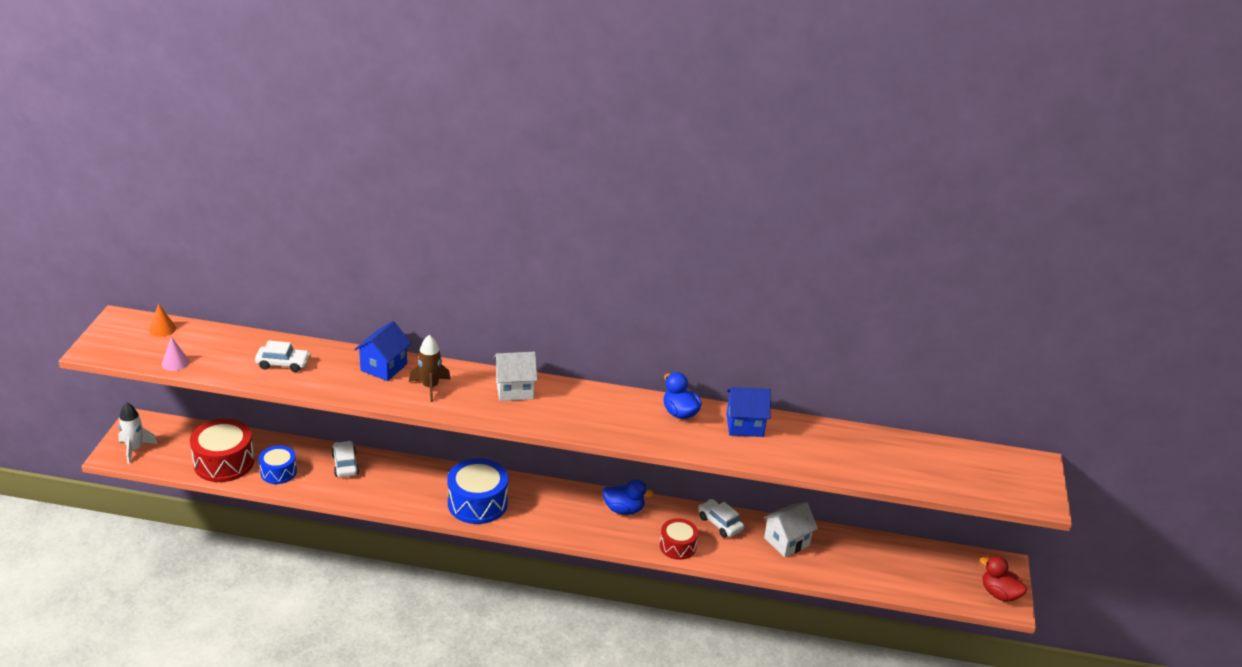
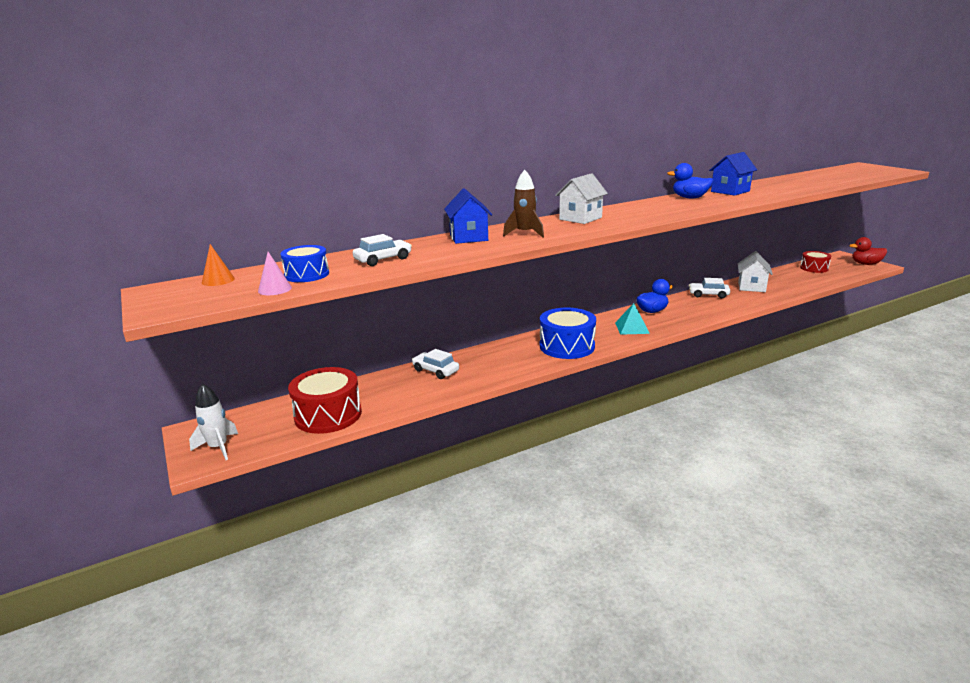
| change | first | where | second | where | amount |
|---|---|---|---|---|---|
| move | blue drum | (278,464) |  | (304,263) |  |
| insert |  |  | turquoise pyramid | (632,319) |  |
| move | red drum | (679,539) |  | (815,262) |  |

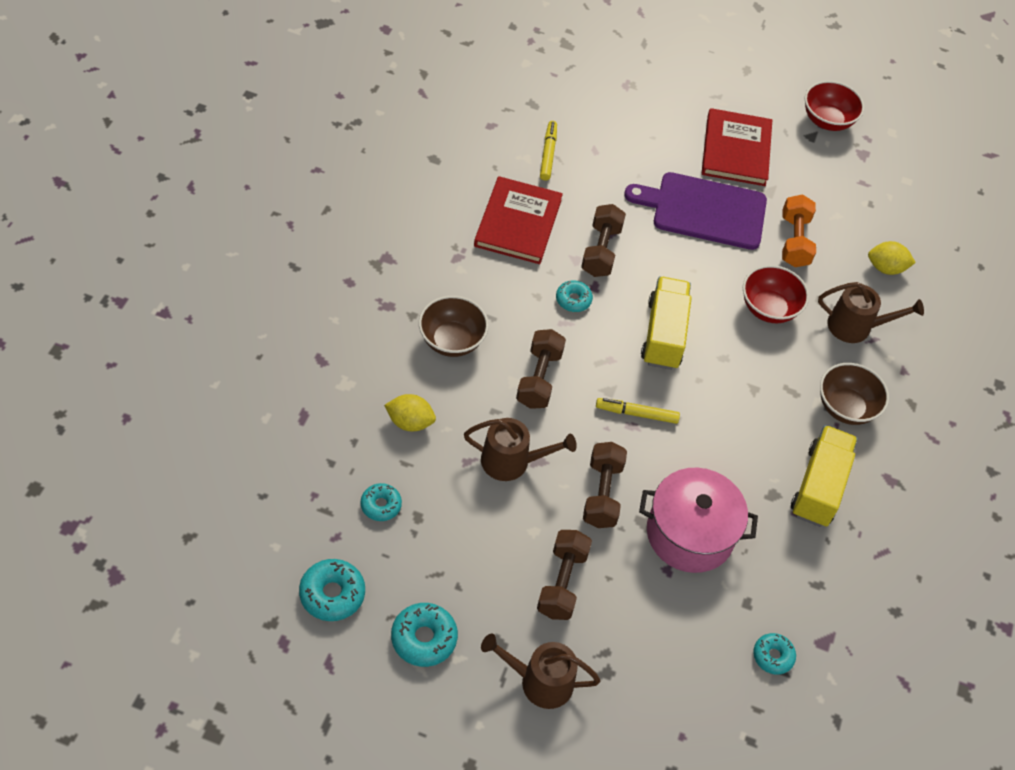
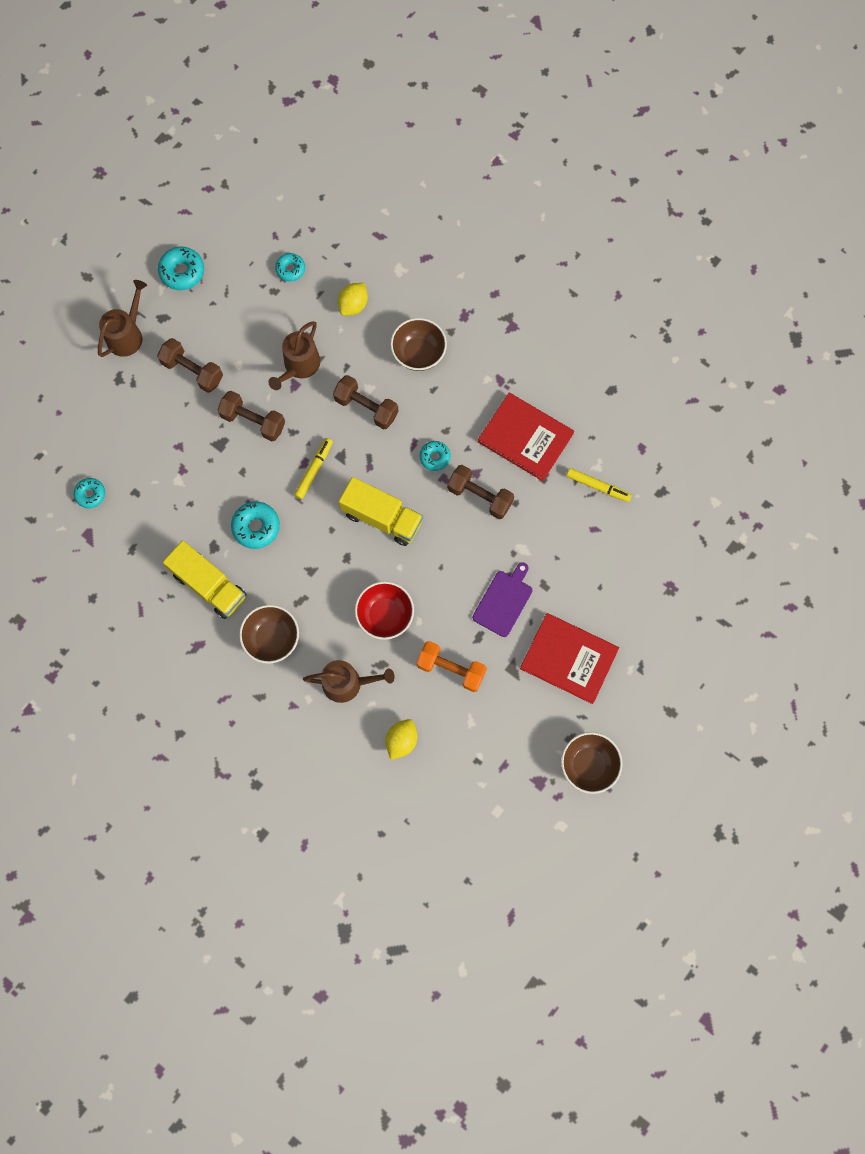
| change | first | where | second | where | amount |
|---|---|---|---|---|---|
| move | turquoise donut | (332,590) |  | (255,525) |  |
| rotate | brown watering can | (871,312) |  | (349,681) | 120 degrees counterclockwise |
| resize | purple cutting board | (695,211) |  | (502,599) | x0.59 |
| recolor | red bowl | (834,106) | brown bowl | (592,763) |  |
| delete | pink pot | (698,520) |  |  |  |

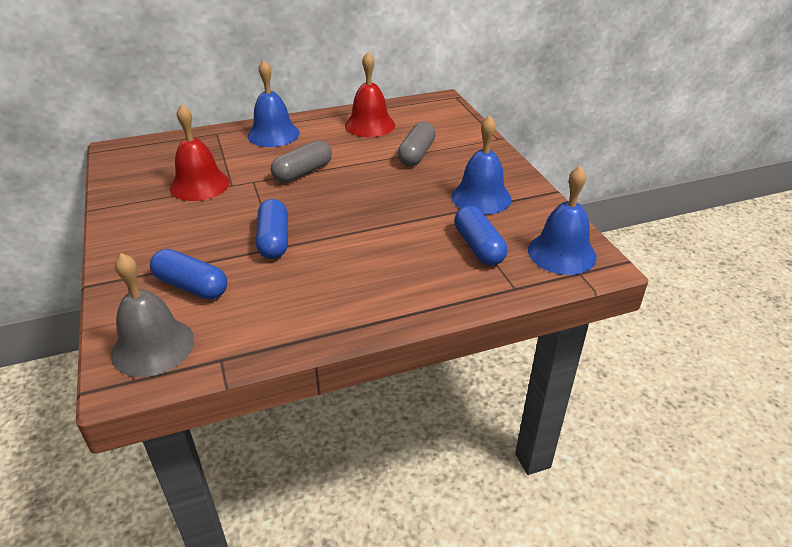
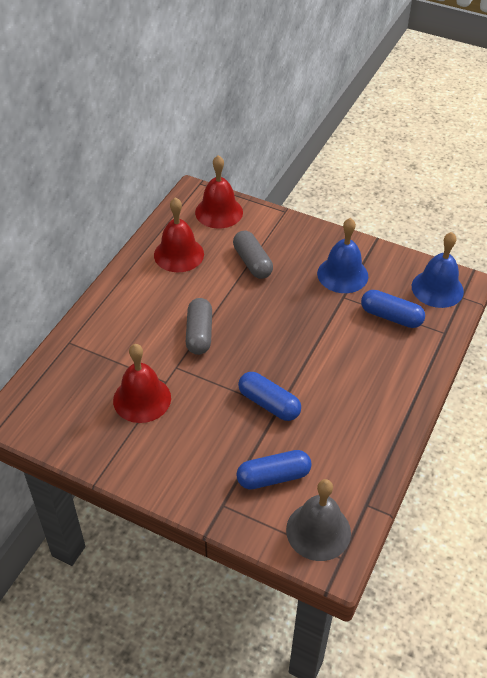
| change | first | where | second | where | amount |
|---|---|---|---|---|---|
| insert |  |  | red bell | (219,192) |  |
| delete | blue bell | (273,103) |  |  |  |

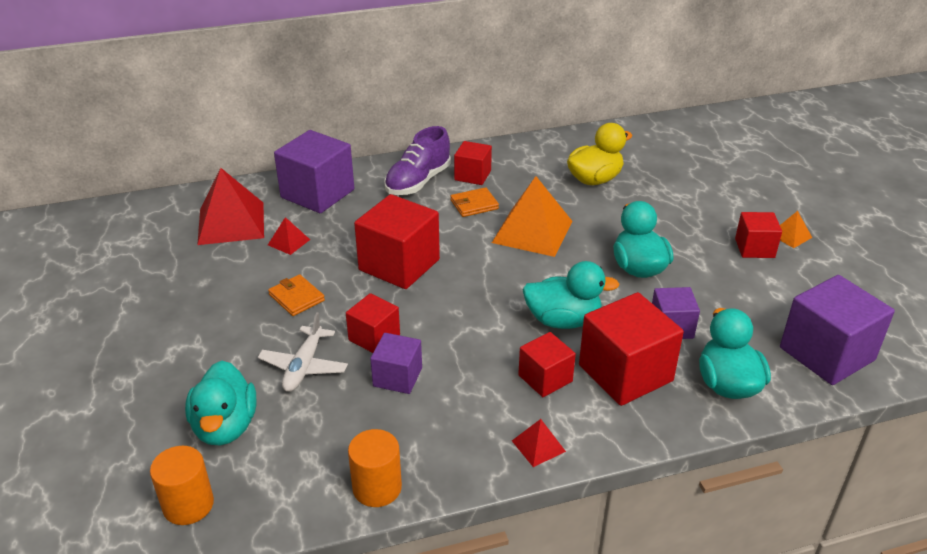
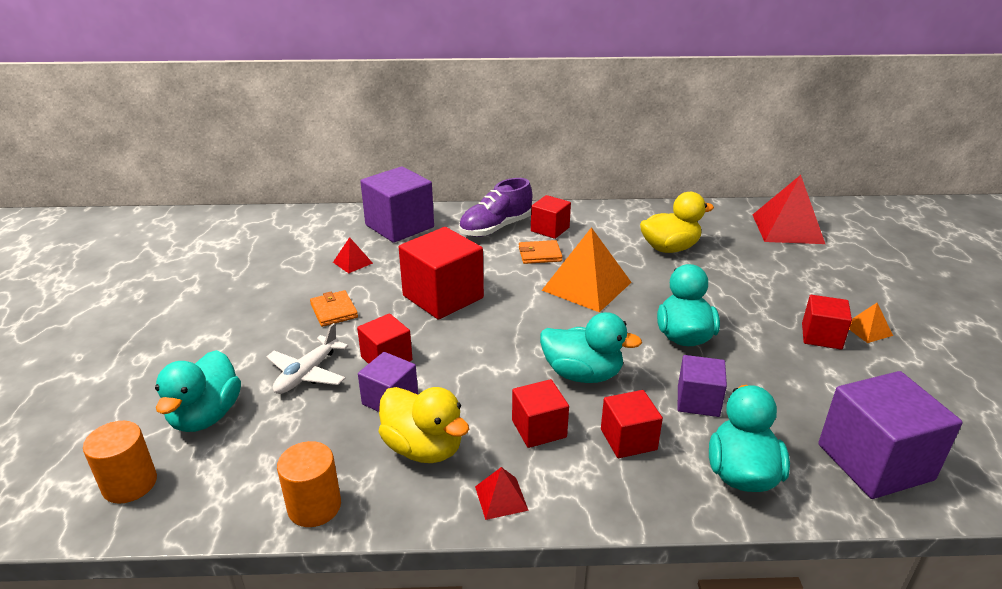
| change | first | where | second | where | amount |
|---|---|---|---|---|---|
| insert |  |  | yellow duck | (424,425) |  |
| resize | red cube | (631,349) |  | (632,424) | x0.57 |
| move | red pyramid | (230,206) |  | (789,209) |  |

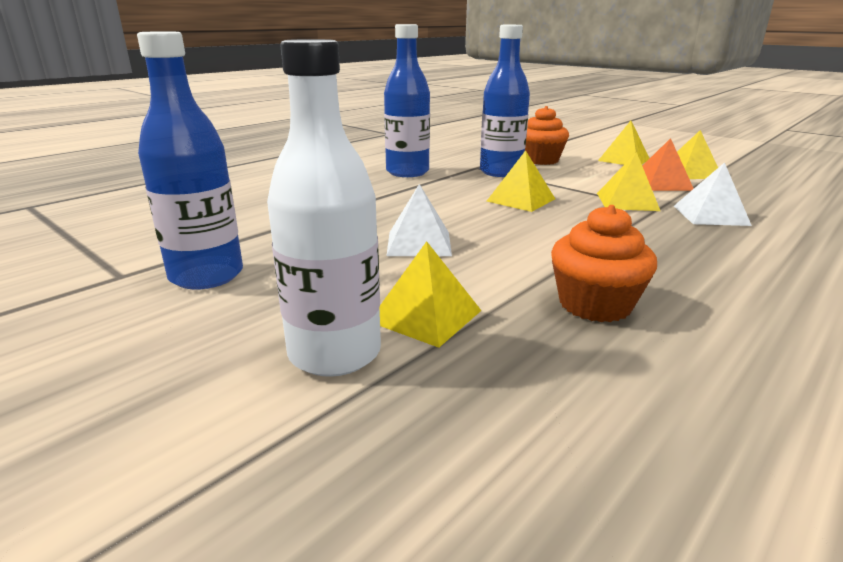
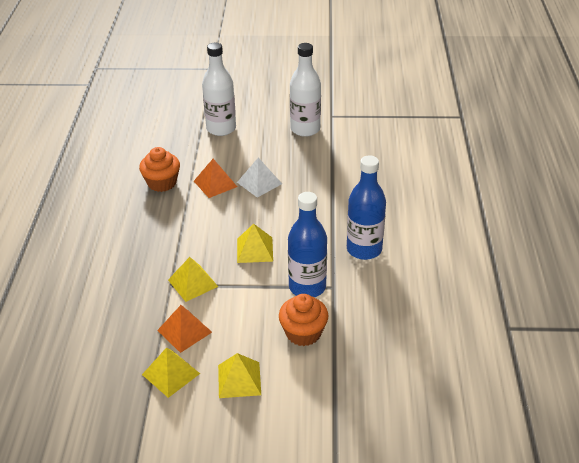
| change | first | where | second | where | amount |
|---|---|---|---|---|---|
| insert |  |  | orange pyramid | (215,178) |  |
| recolor | blue bottle | (190,160) | white bottle | (305,90) |  |
| delete | yellow pyramid | (431,294) |  |  |  |
| delete | white pyramid | (713,194) |  |  |  |

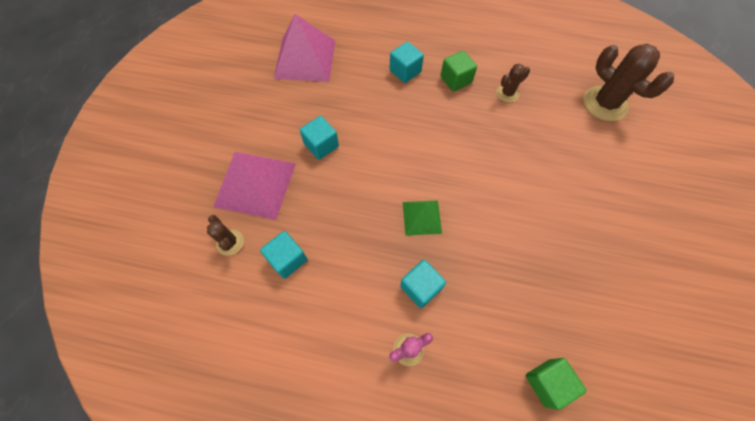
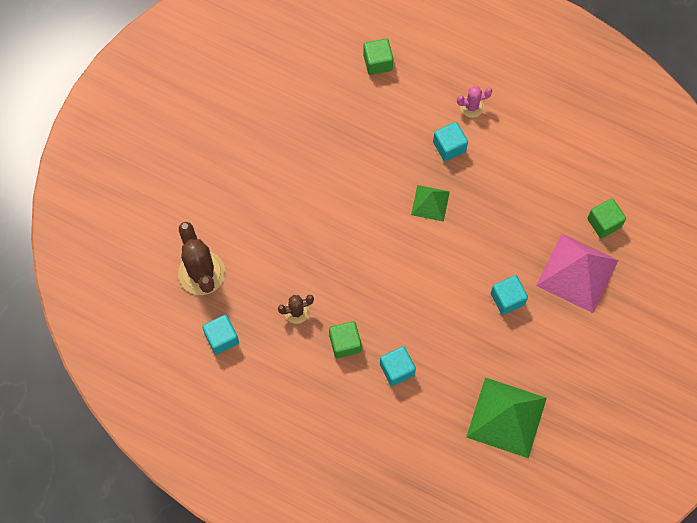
| change | first | where | second | where | amount |
|---|---|---|---|---|---|
| move | turquoise cube | (283,255) |  | (220,335) |  |
| recolor | pink pyramid | (304,48) | green pyramid | (506,418) |  |
| replace | brown cactus | (225,235) | green cube | (606,218) |  |

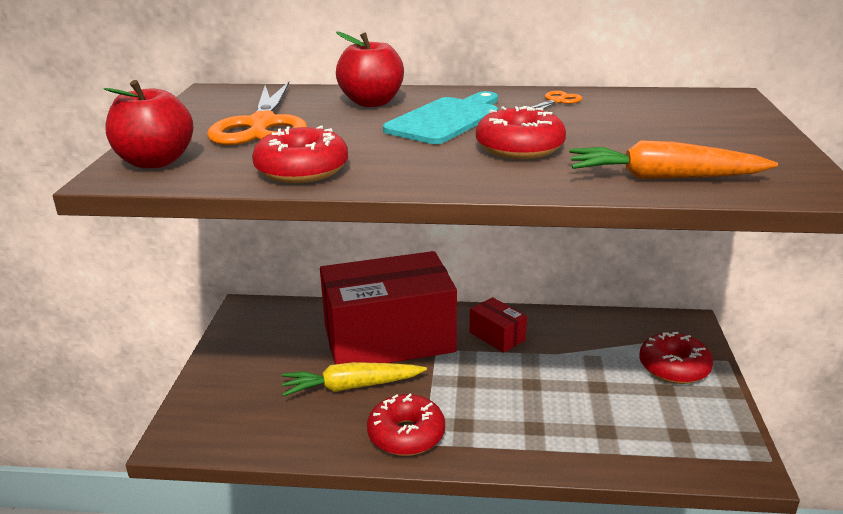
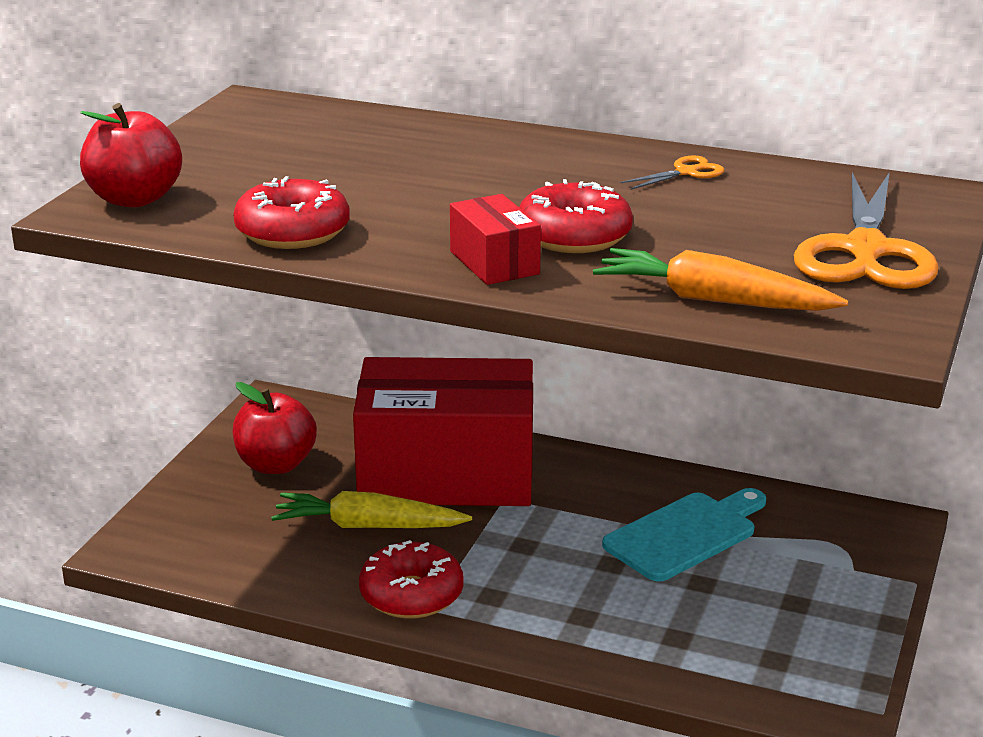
| change | first | where | second | where | amount |
|---|---|---|---|---|---|
| move | red apple | (370,69) |  | (275,428) |  |
| move | red box | (498,325) |  | (495,239) |  |
| move | turquoise cutting board | (440,117) |  | (684,534) |  |
| move | orange scissors | (257,113) |  | (866,230) |  |
| delete | red donut | (676,358) |  |  |  |

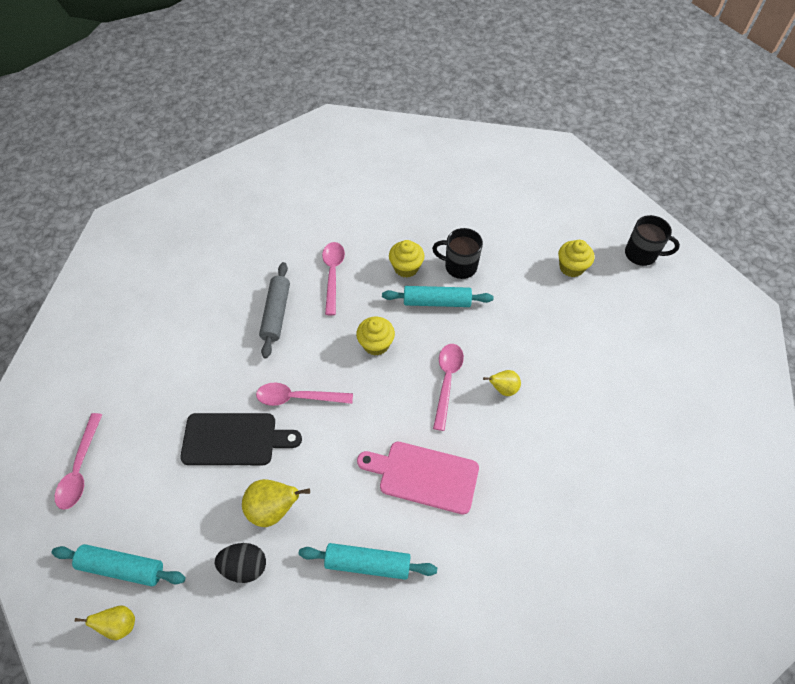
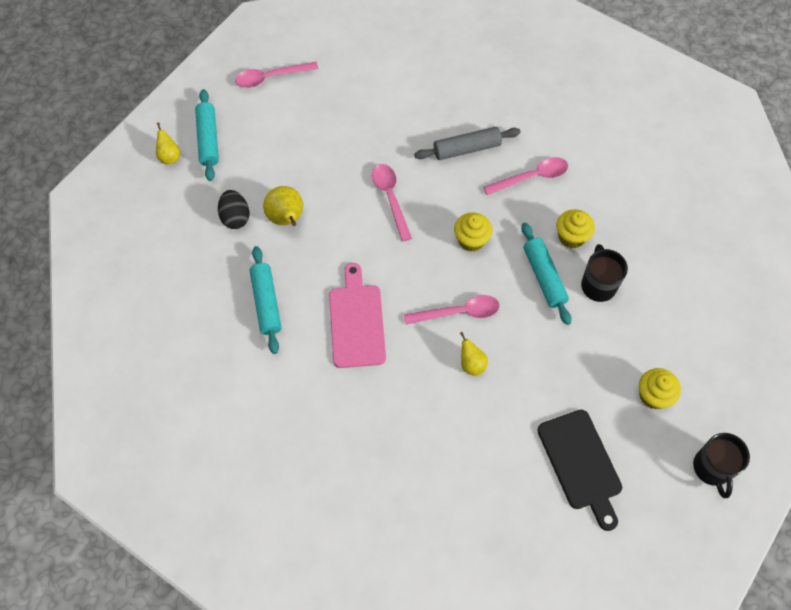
| change | first | where | second | where | amount |
|---|---|---|---|---|---|
| move | black cutting board | (241,439) |  | (579,470) |  |

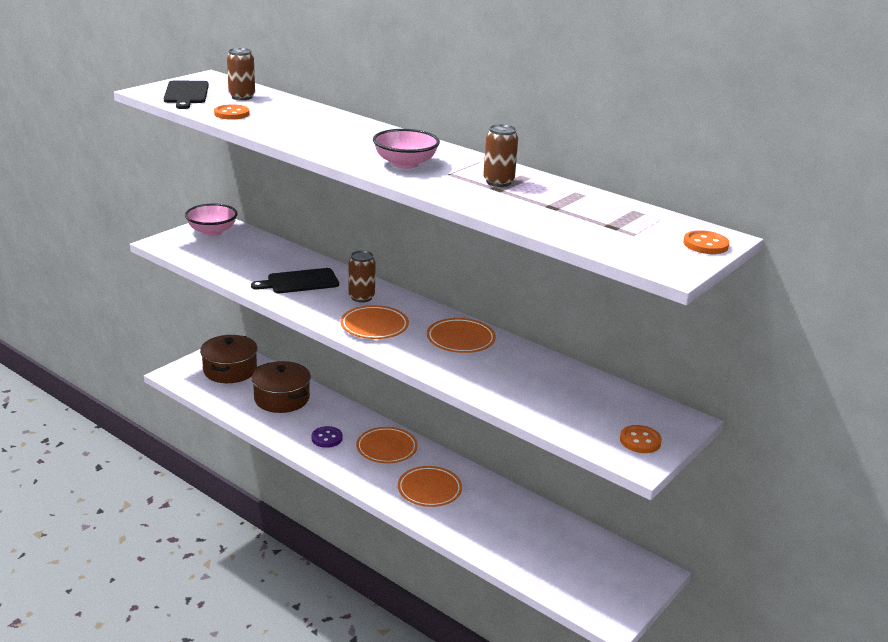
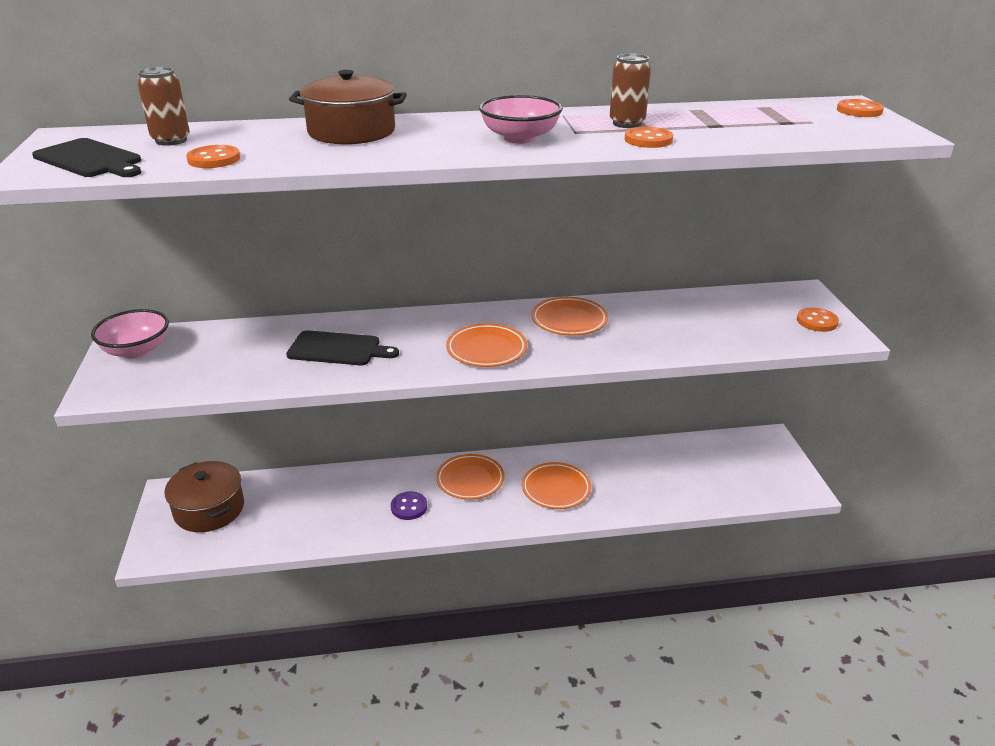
| change | first | where | second | where | amount |
|---|---|---|---|---|---|
| rotate | black cutting board | (295,280) |  | (342,348) | 105 degrees counterclockwise |
| move | brown pot | (281,387) |  | (348,107) |  |
| insert |  |  | orange button | (649,137) |  |
| delete | brown can | (362,276) |  |  |  |

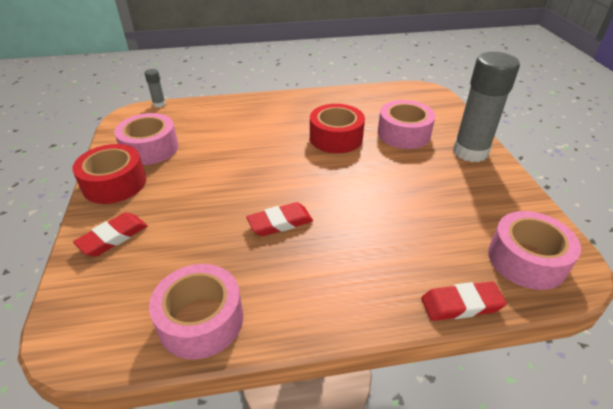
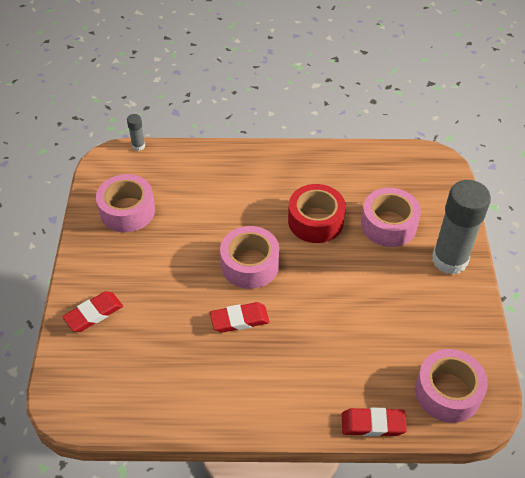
| change | first | where | second | where | amount |
|---|---|---|---|---|---|
| move | pink tape | (196,311) |  | (250,257) |  |
| delete | red tape | (109,174) |  |  |  |

